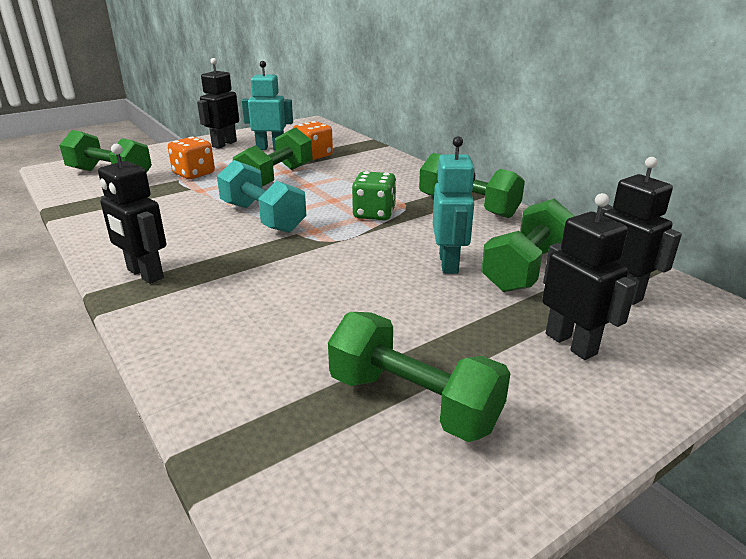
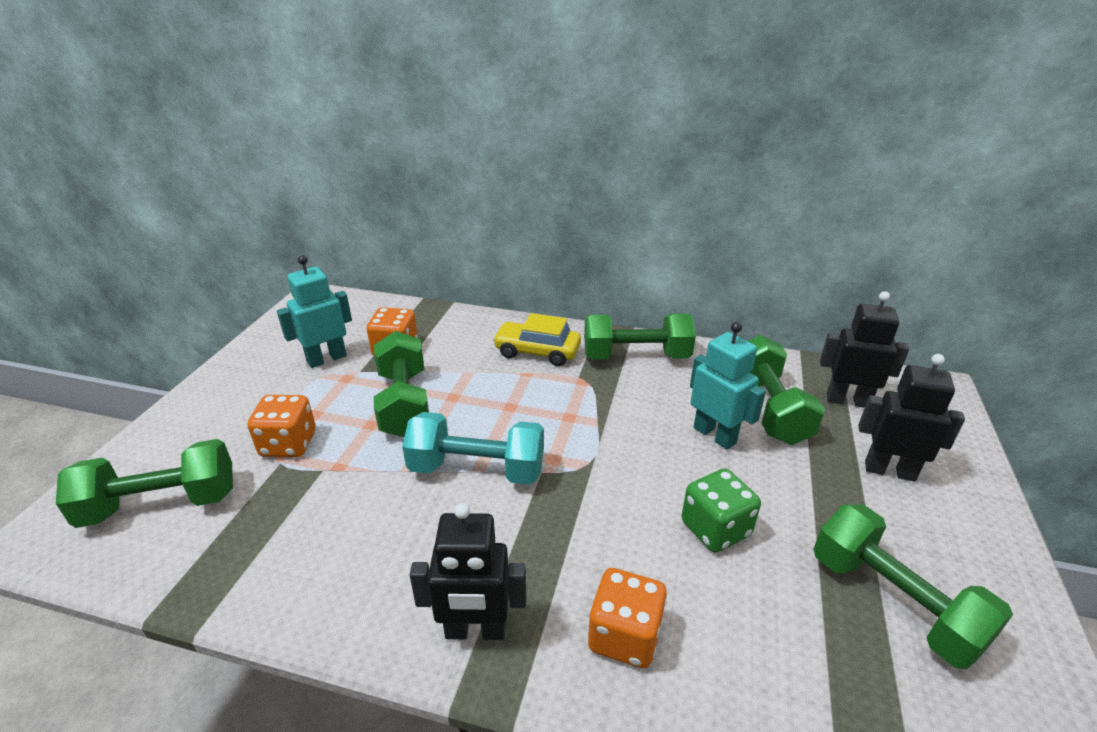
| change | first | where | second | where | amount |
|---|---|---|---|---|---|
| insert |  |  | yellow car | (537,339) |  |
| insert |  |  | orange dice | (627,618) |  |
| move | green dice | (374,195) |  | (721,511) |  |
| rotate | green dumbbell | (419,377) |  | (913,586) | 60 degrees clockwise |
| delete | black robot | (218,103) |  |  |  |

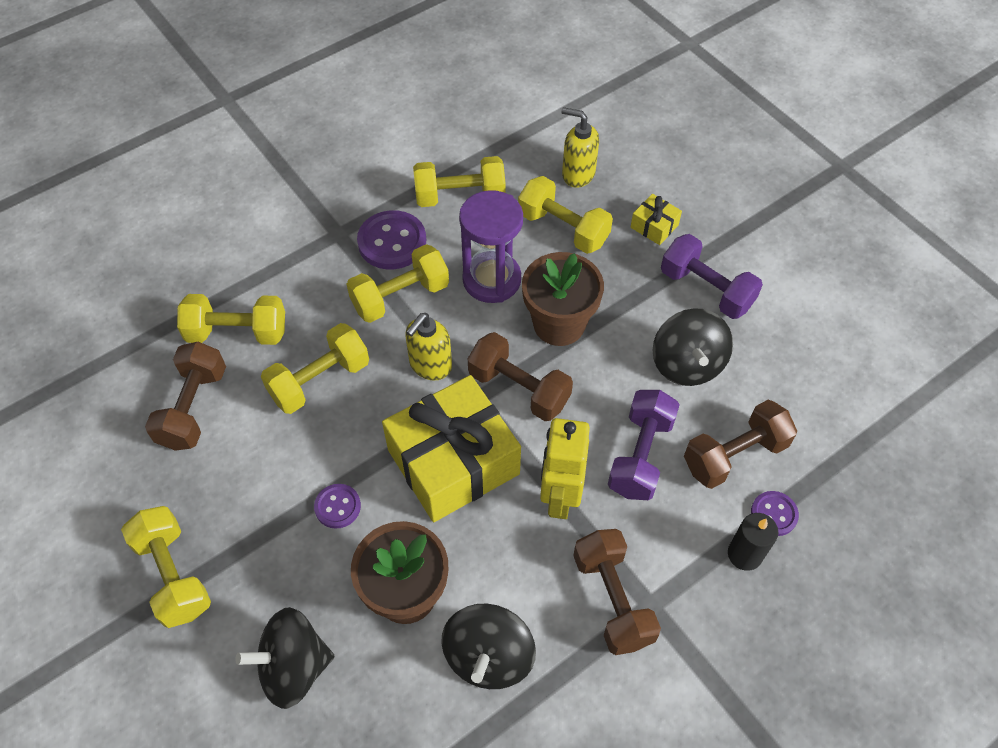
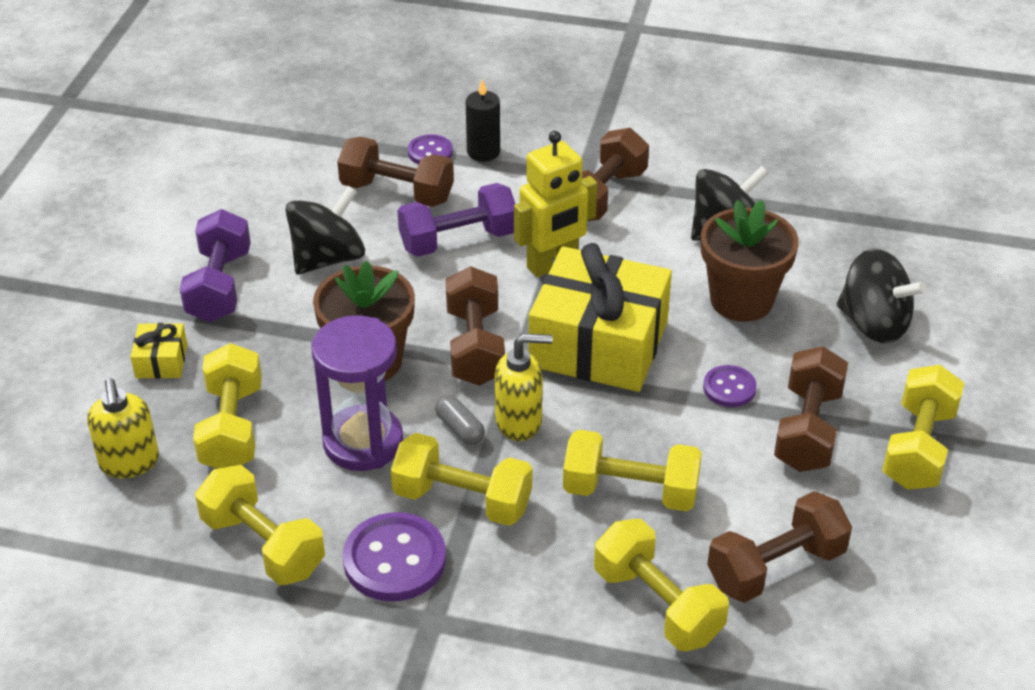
| change | first | where | second | where | amount |
|---|---|---|---|---|---|
| insert |  |  | grey capsule | (460,420) |  |
| insert |  |  | brown dumbbell | (811,409) |  |

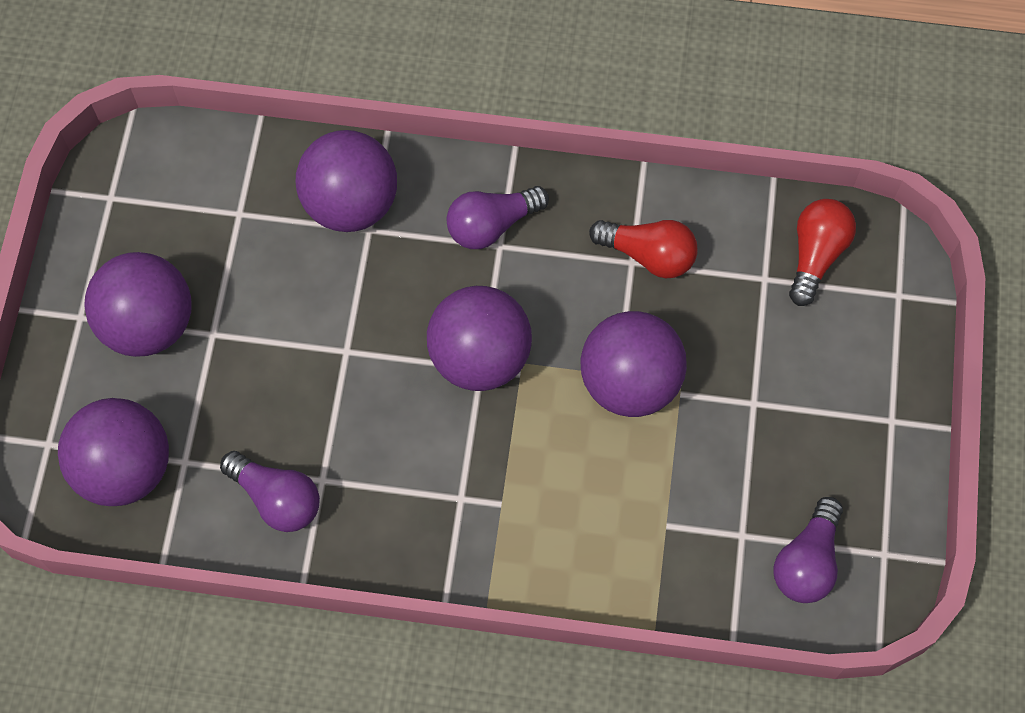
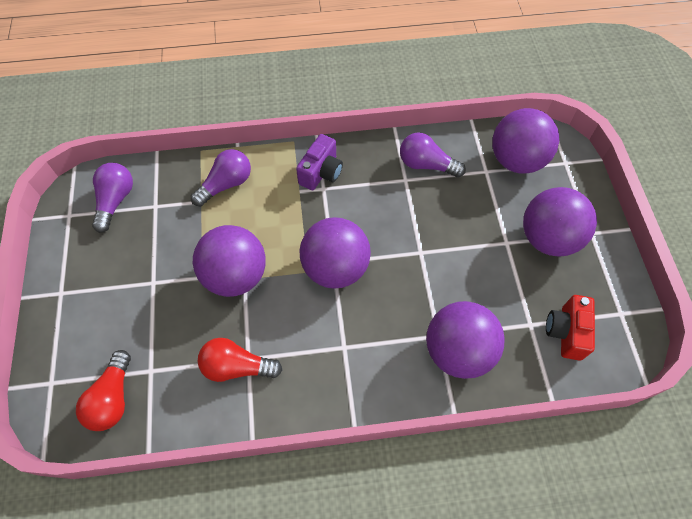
| change | first | where | second | where | amount |
|---|---|---|---|---|---|
| move | purple light bulb | (497,217) |  | (221,177) |  |
| insert |  |  | purple camera | (319,162) |  |
| insert |  |  | red camera | (570,328) |  |

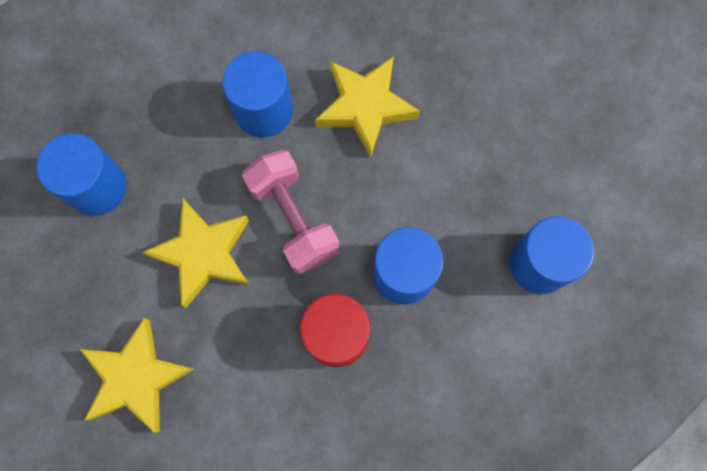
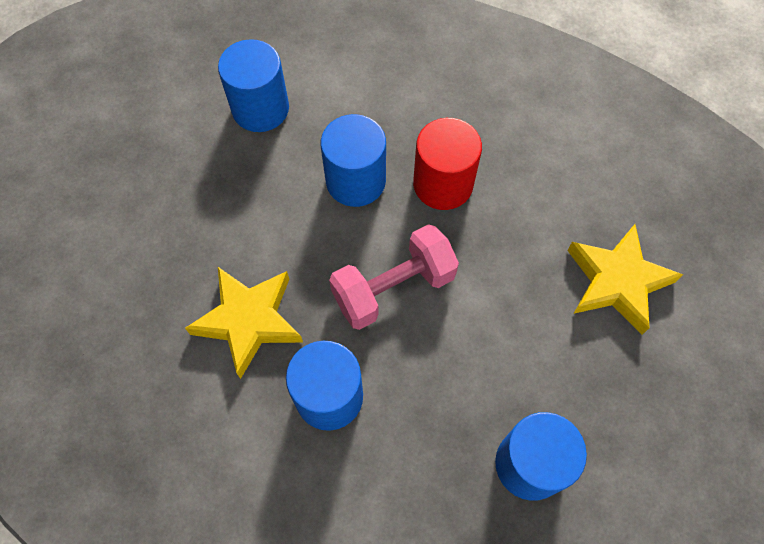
| change | first | where | second | where | amount |
|---|---|---|---|---|---|
| rotate | pink dumbbell | (291,212) |  | (394,277) | 45 degrees clockwise |
| delete | yellow star | (195,253) |  |  |  |

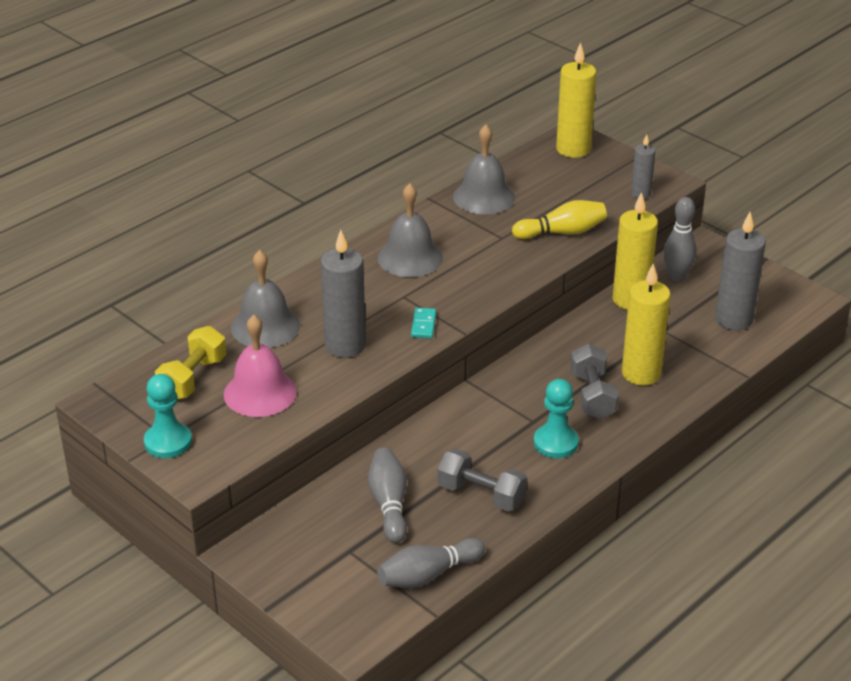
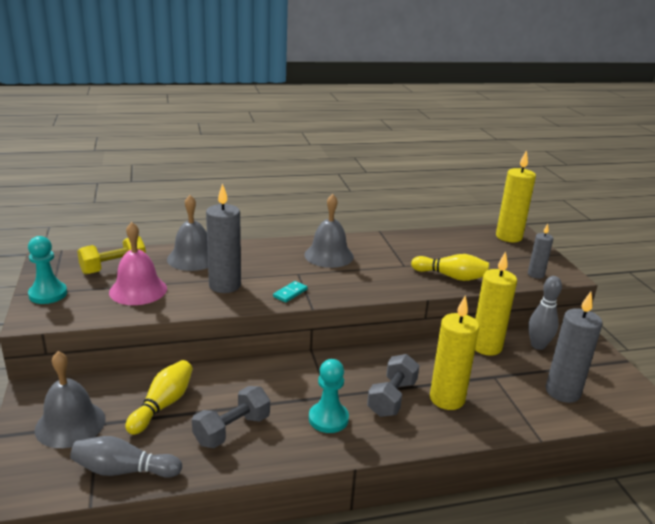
| change | first | where | second | where | amount |
|---|---|---|---|---|---|
| move | grey bell | (484,169) |  | (70,399) |  |
| recolor | grey bowling pin | (387,495) | yellow bowling pin | (159,397) |  |
| rotate | grey dumbbell | (482,480) |  | (231,417) | 75 degrees clockwise |

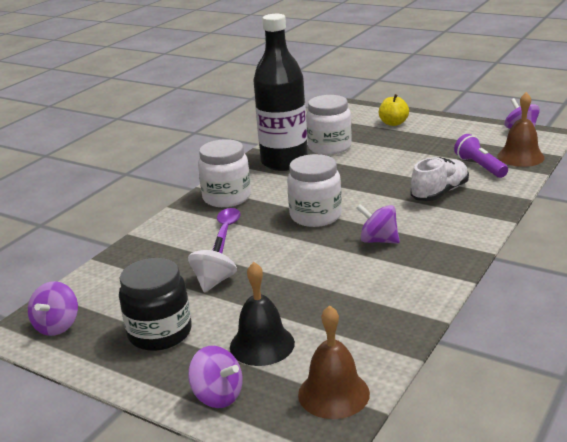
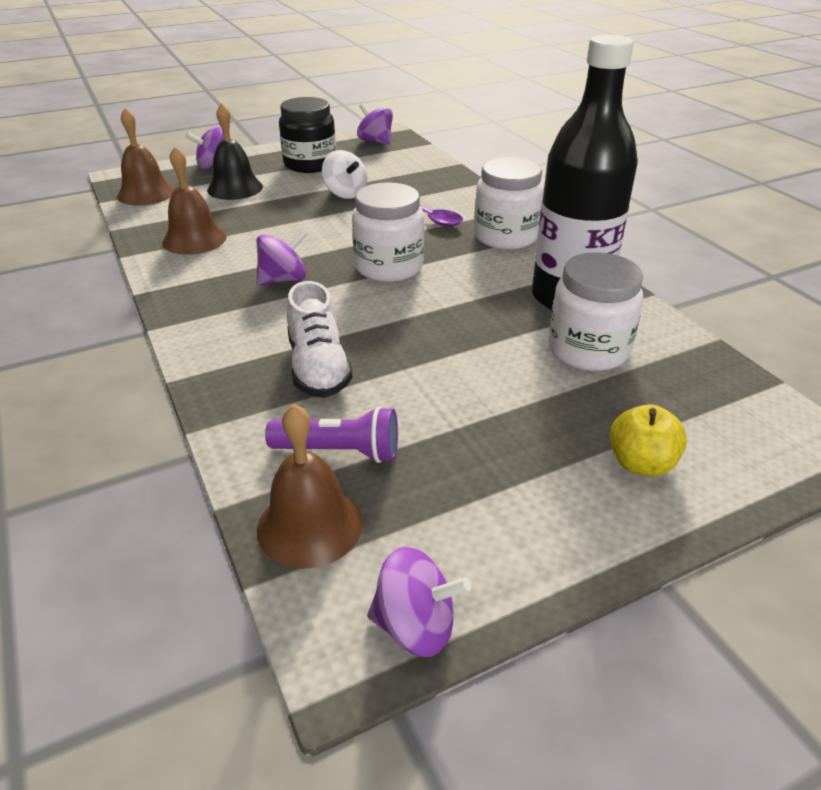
| change | first | where | second | where | amount |
|---|---|---|---|---|---|
| insert |  |  | brown bell | (195,200) |  |

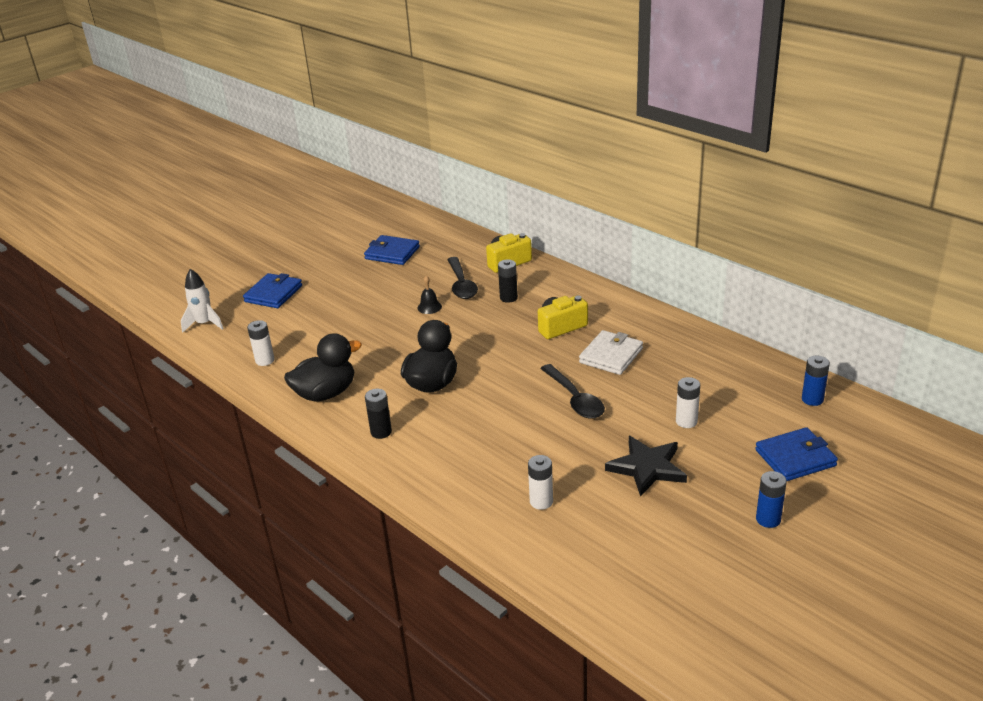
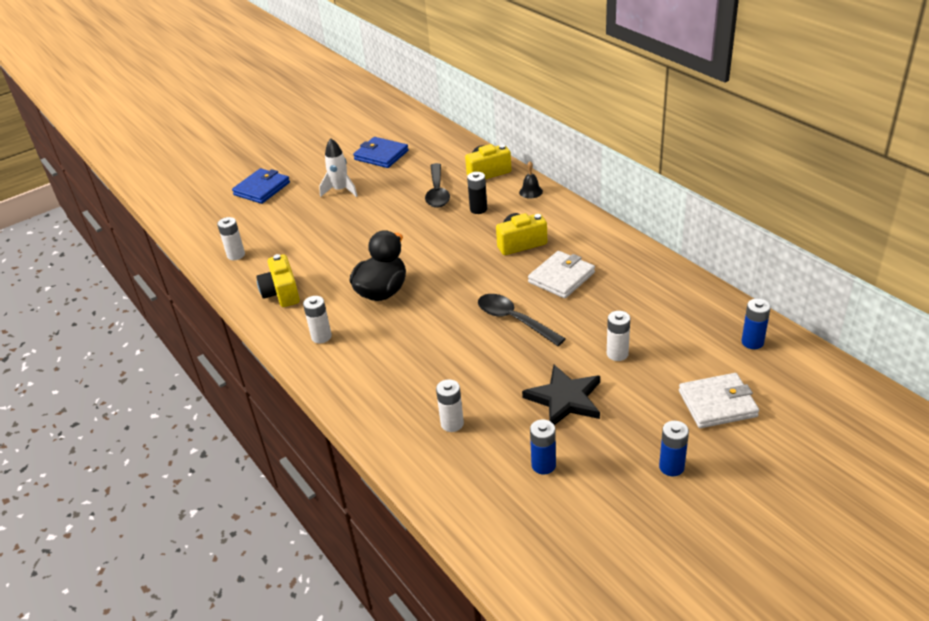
| change | first | where | second | where | amount |
|---|---|---|---|---|---|
| replace | black duck | (323,367) | yellow camera | (278,280) |  |
| recolor | black battery | (378,414) | white battery | (317,320) |  |
| move | white rocket | (202,301) |  | (338,167) |  |
| rotate | black spoon | (572,391) |  | (522,320) | 150 degrees clockwise |
| move | black bell | (429,295) |  | (531,180) |  |
| insert |  |  | blue battery | (543,447) |  |
| recolor | blue wallet | (796,454) | white wallet | (719,400) |  |

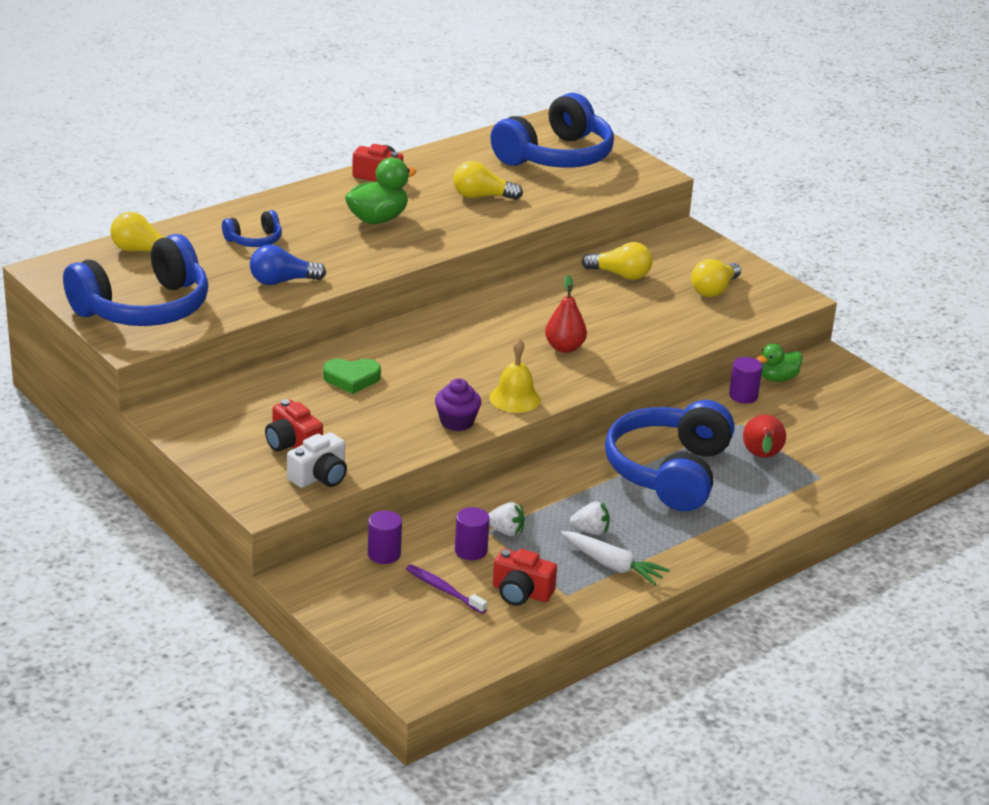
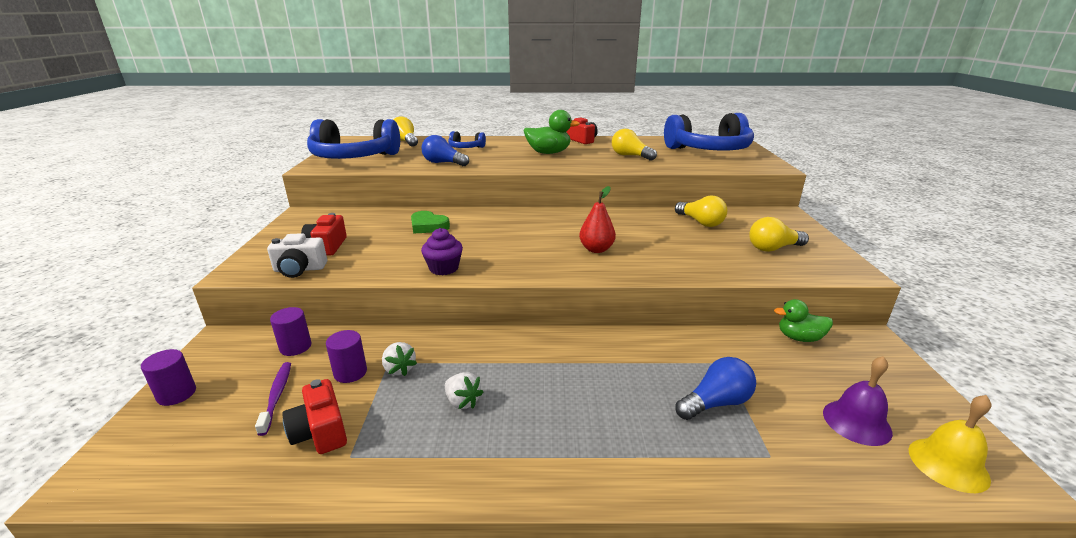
| change | first | where | second | where | amount |
|---|---|---|---|---|---|
| move | purple cylinder | (746,380) |  | (168,377) |  |
| replace | red pear | (764,436) | blue light bulb | (716,388) |  |
| insert |  |  | purple bell | (858,401) |  |
| move | yellow bell | (515,376) |  | (950,444) |  |
| delete | white carrot | (615,558) |  |  |  |
| delete | blue headphones | (669,455) |  |  |  |

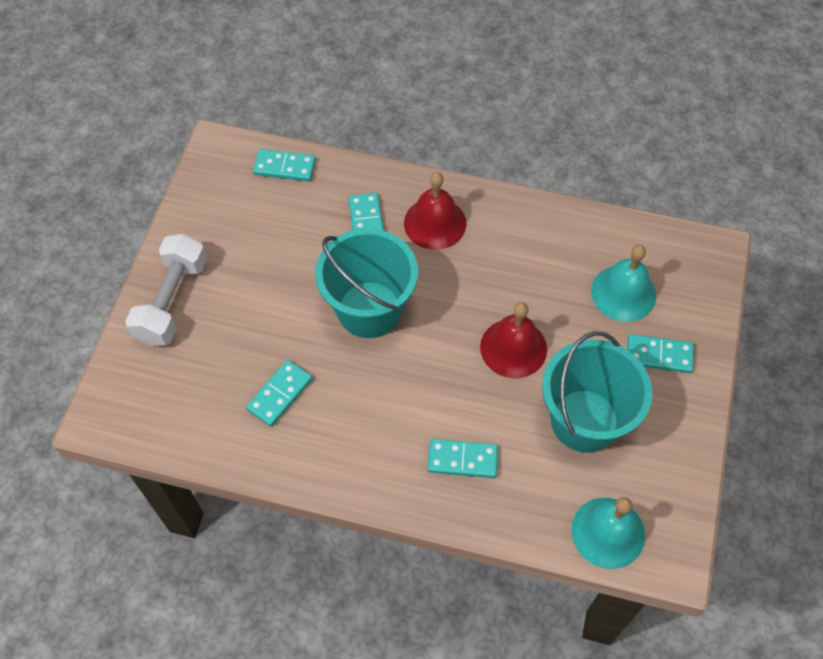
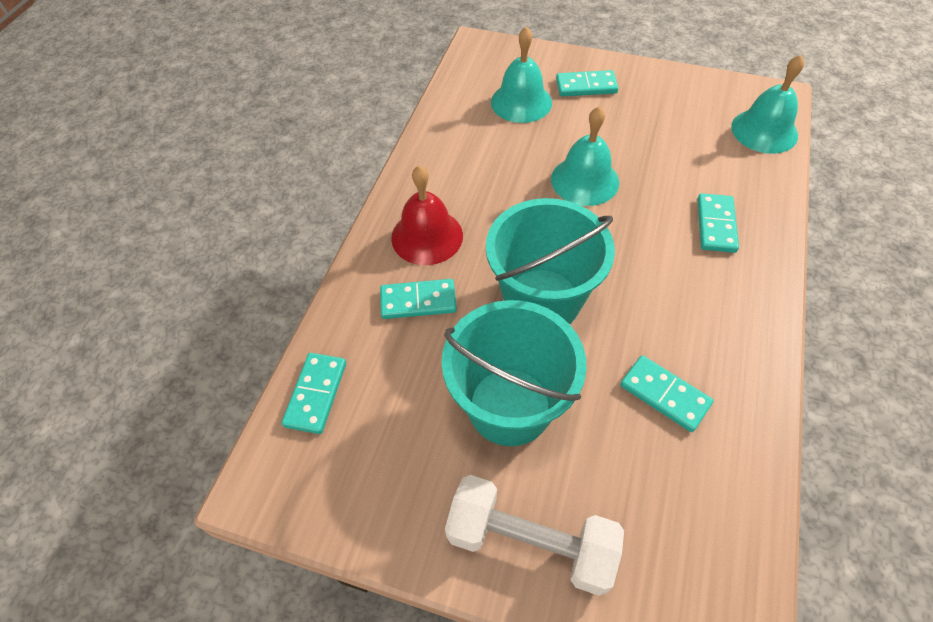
| change | first | where | second | where | amount |
|---|---|---|---|---|---|
| move | turquoise bucket | (597,392) |  | (514,373) |  |
| recolor | red bell | (513,340) | turquoise bell | (585,156) |  |
| rotate | turquoise domino | (660,353) |  | (587,83) | 75 degrees clockwise |

